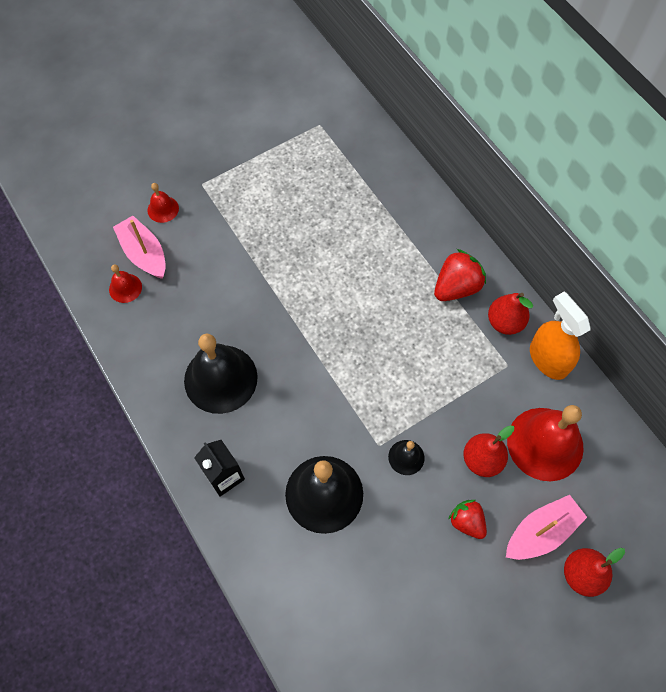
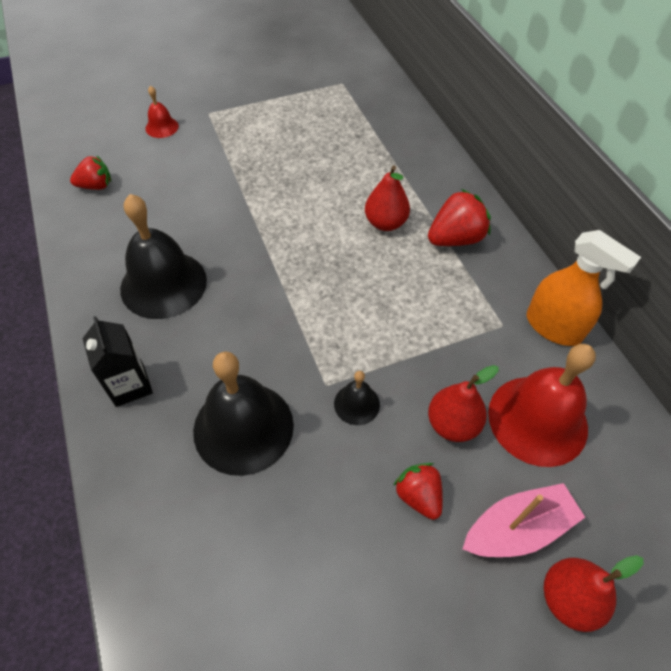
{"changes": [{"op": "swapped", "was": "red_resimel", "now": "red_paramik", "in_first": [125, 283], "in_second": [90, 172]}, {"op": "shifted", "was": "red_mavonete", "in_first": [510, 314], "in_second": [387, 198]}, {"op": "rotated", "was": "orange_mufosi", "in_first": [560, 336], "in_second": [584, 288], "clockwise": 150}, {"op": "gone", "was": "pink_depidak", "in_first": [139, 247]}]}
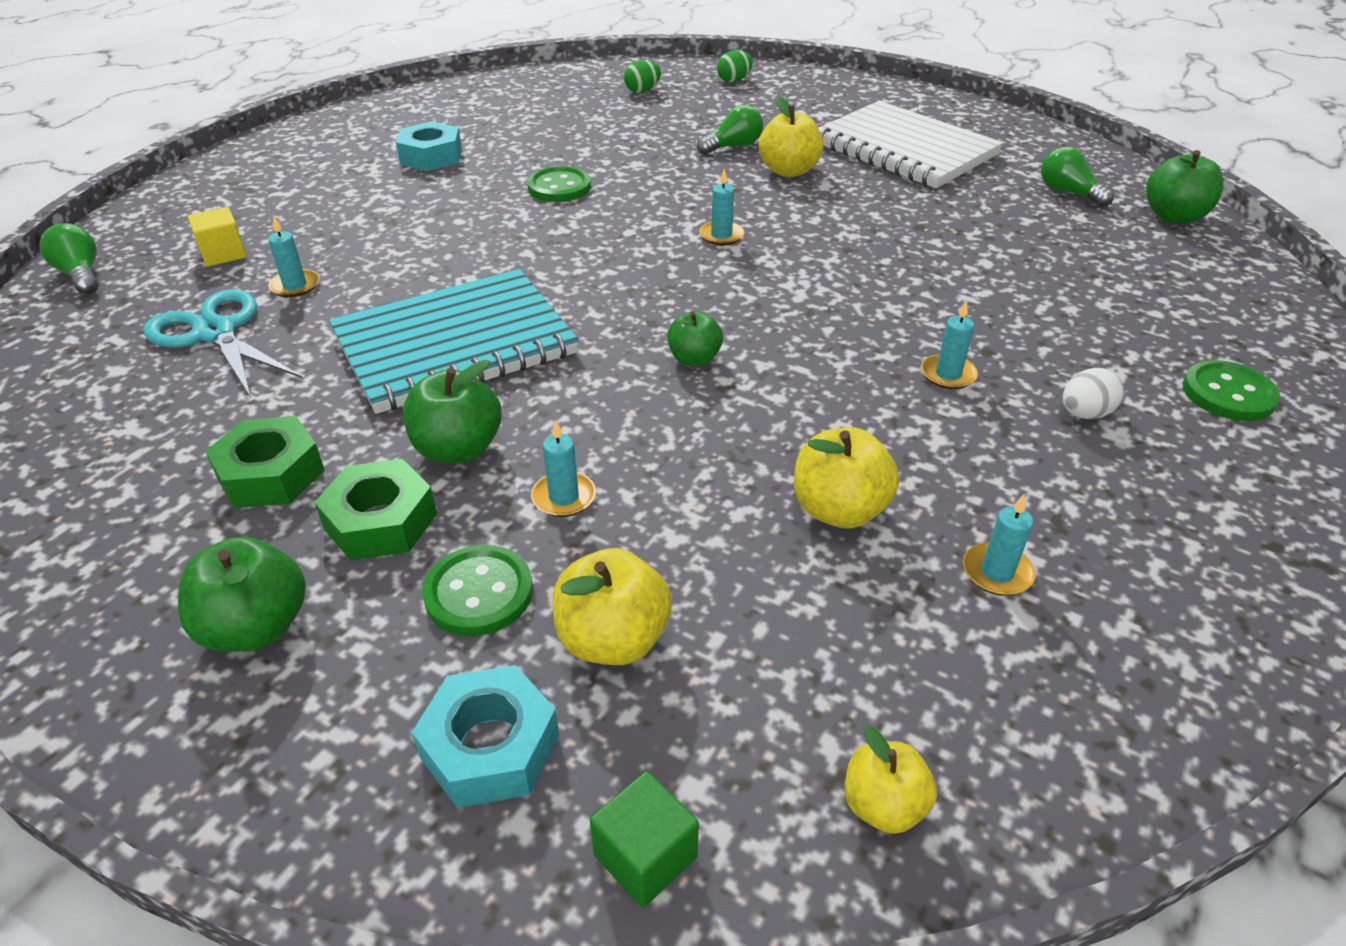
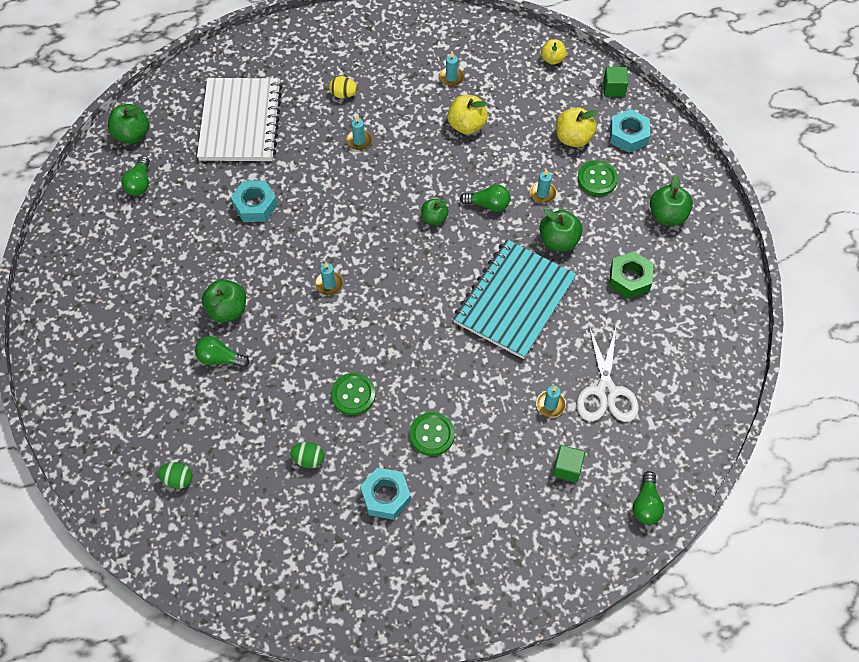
{"changes": [{"op": "shifted", "was": "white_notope", "in_first": [910, 144], "in_second": [239, 119]}, {"op": "repainted", "was": "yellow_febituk", "now": "green_febituk", "in_first": [791, 136], "in_second": [224, 300]}, {"op": "new", "now": "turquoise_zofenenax", "in_second": [254, 201]}, {"op": "shifted", "was": "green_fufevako", "in_first": [735, 66], "in_second": [307, 455]}, {"op": "repainted", "was": "white_fufevako", "now": "yellow_fufevako", "in_first": [1093, 393], "in_second": [343, 87]}, {"op": "shifted", "was": "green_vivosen", "in_first": [1232, 390], "in_second": [432, 434]}, {"op": "rotated", "was": "turquoise_notope", "in_first": [454, 341], "in_second": [514, 299], "clockwise": -75}, {"op": "new", "now": "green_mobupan", "in_second": [485, 198]}, {"op": "repainted", "was": "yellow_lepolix", "now": "green_lepolix", "in_first": [217, 237], "in_second": [569, 463]}, {"op": "repainted", "was": "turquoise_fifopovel", "now": "white_fifopovel", "in_first": [223, 343], "in_second": [608, 374]}, {"op": "gone", "was": "green_zofenenax", "in_first": [375, 510]}]}
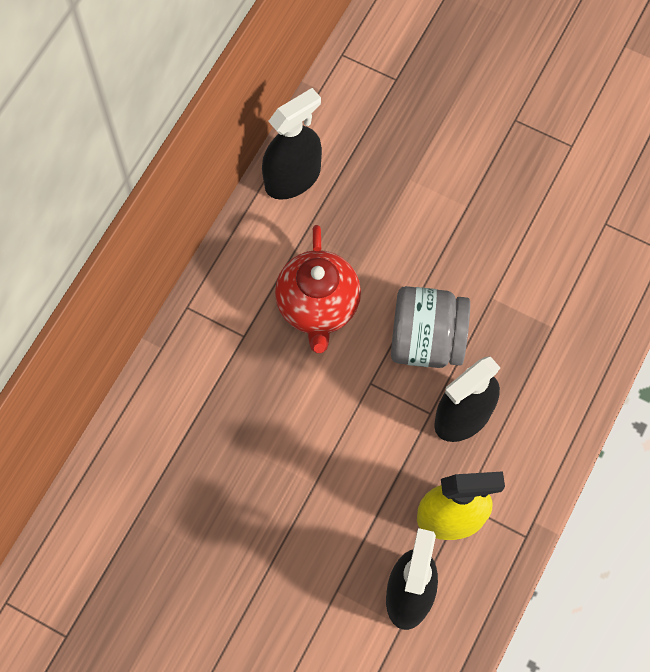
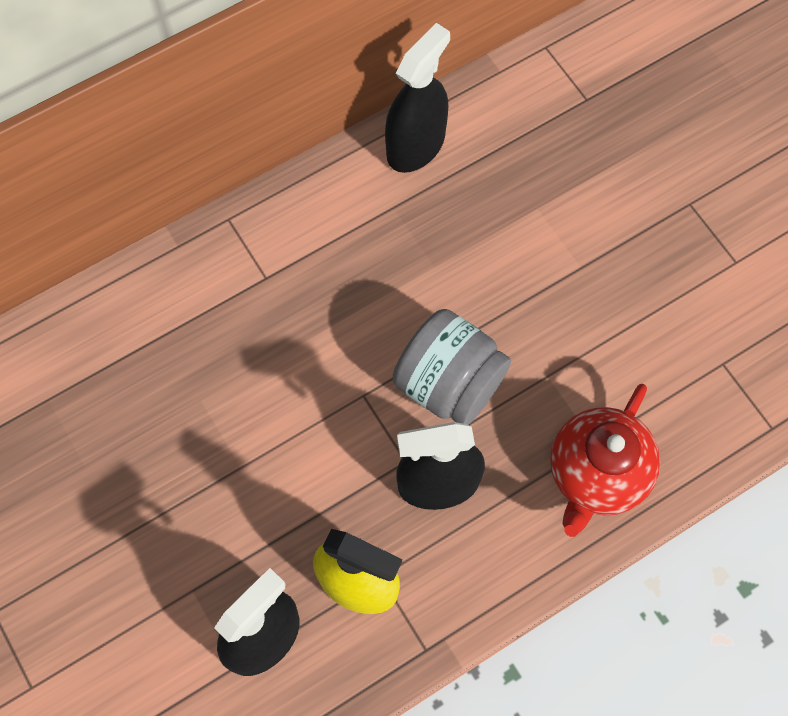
{"changes": [{"op": "rotated", "was": "black_mufosi", "in_first": [292, 144], "in_second": [417, 98], "clockwise": -45}, {"op": "shifted", "was": "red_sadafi", "in_first": [318, 289], "in_second": [605, 460]}]}
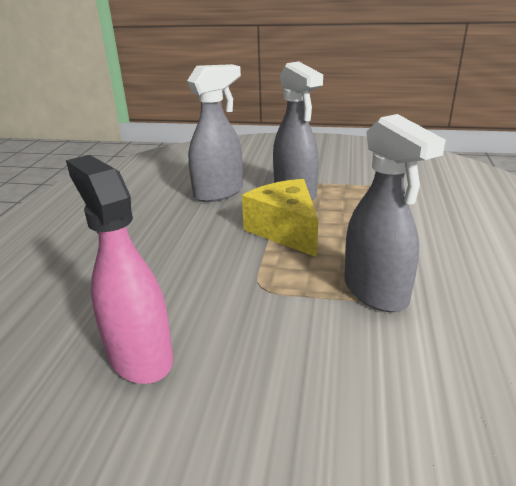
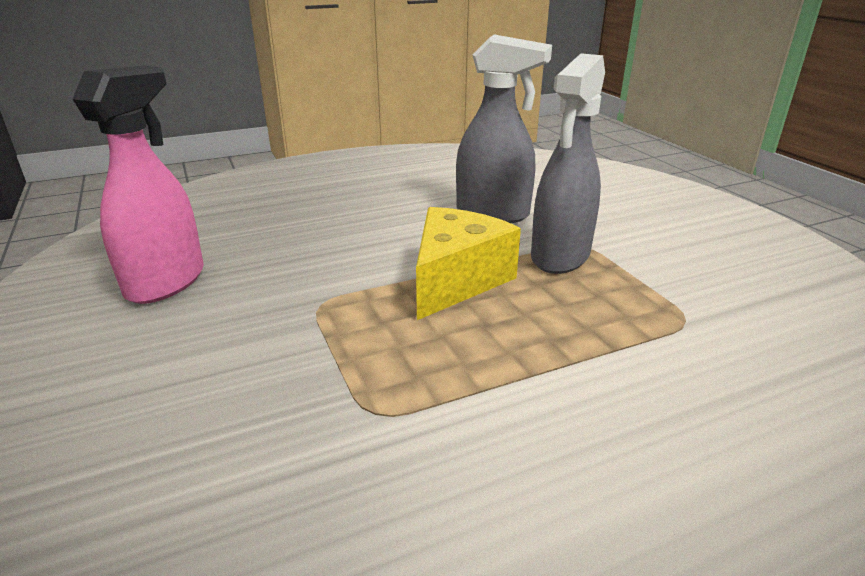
{"changes": [{"op": "gone", "was": "grey_mufosi", "in_first": [395, 213]}]}
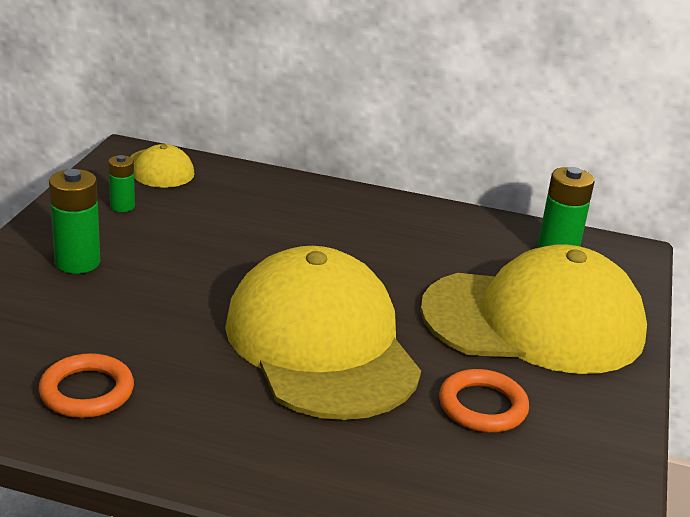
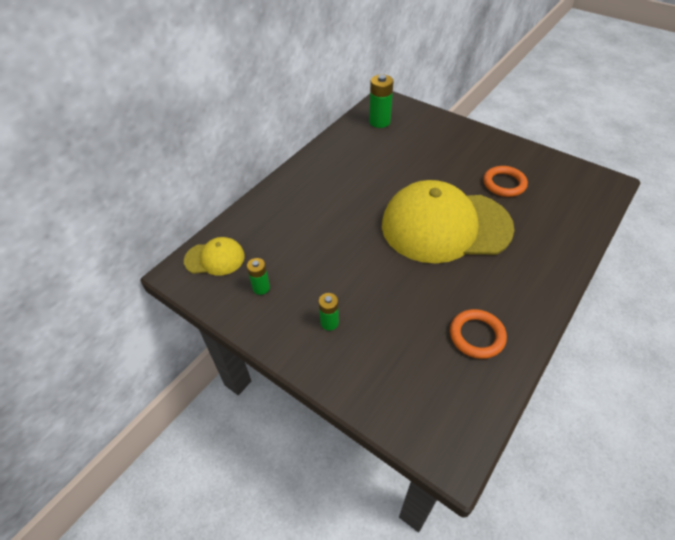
{"changes": [{"op": "scaled", "was": "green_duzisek", "in_first": [74, 221], "in_second": [329, 312], "ratio": 0.6}, {"op": "gone", "was": "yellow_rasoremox", "in_first": [533, 309]}]}
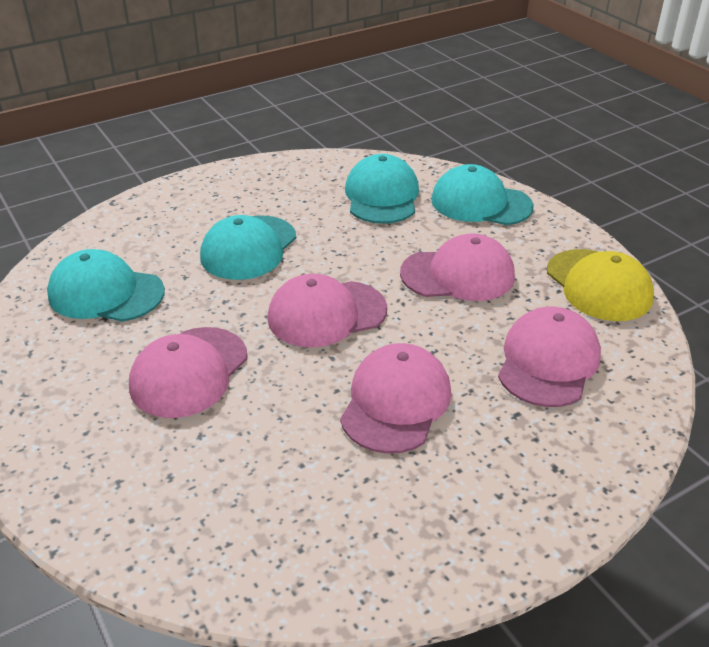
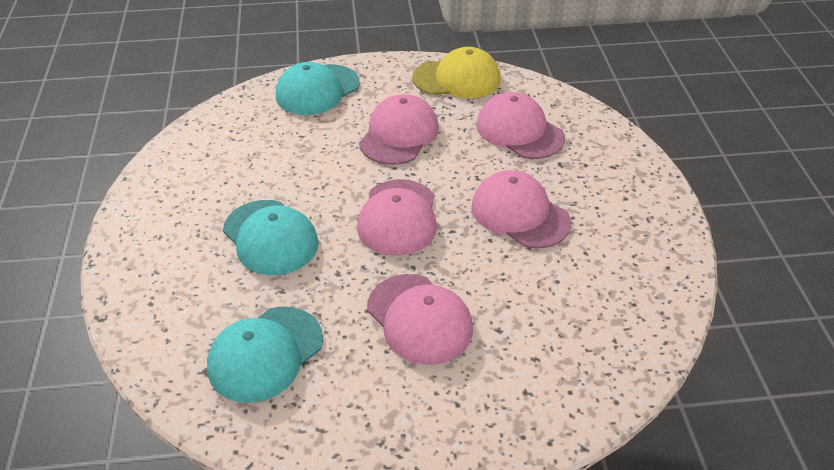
{"changes": [{"op": "gone", "was": "turquoise_rasoremox", "in_first": [382, 189]}]}
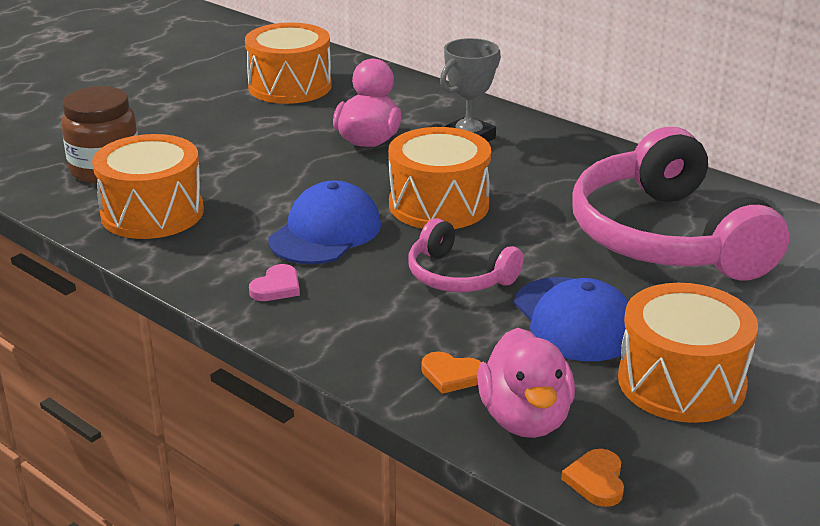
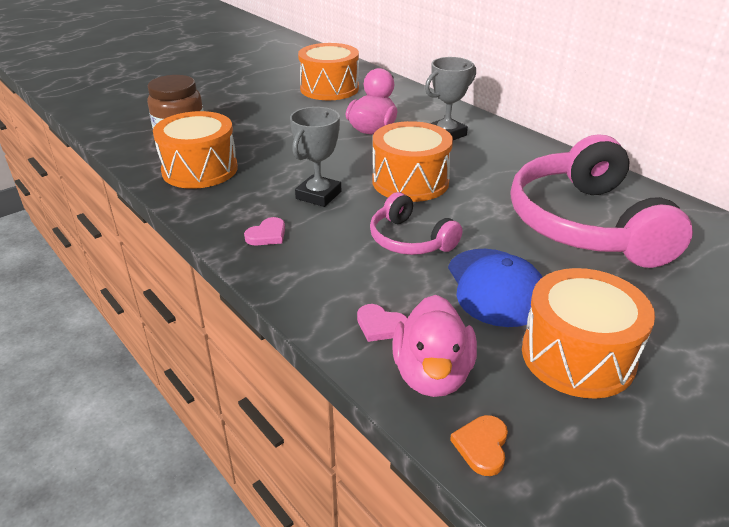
{"changes": [{"op": "swapped", "was": "blue_rasoremox", "now": "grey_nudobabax", "in_first": [324, 222], "in_second": [315, 157]}, {"op": "repainted", "was": "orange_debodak", "now": "pink_debodak", "in_first": [451, 372], "in_second": [382, 323]}]}
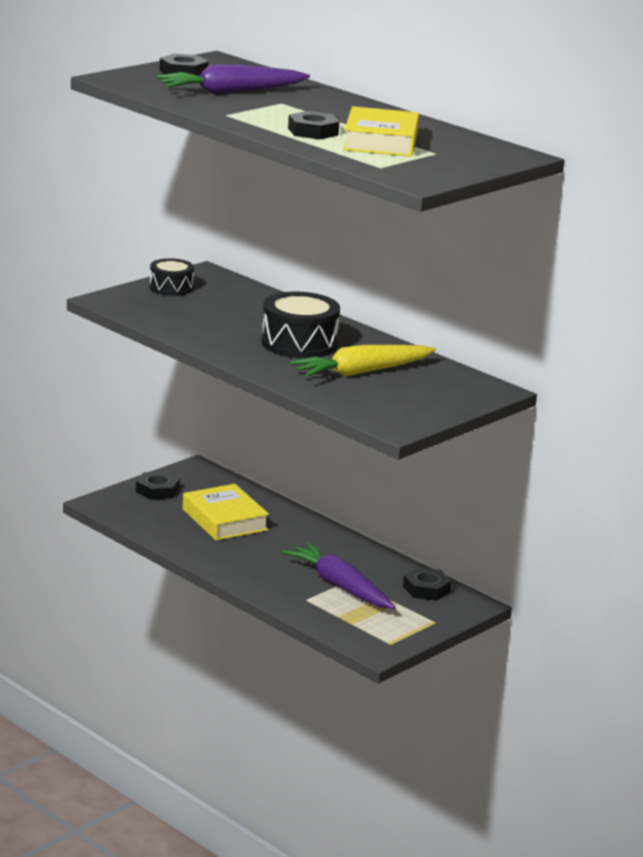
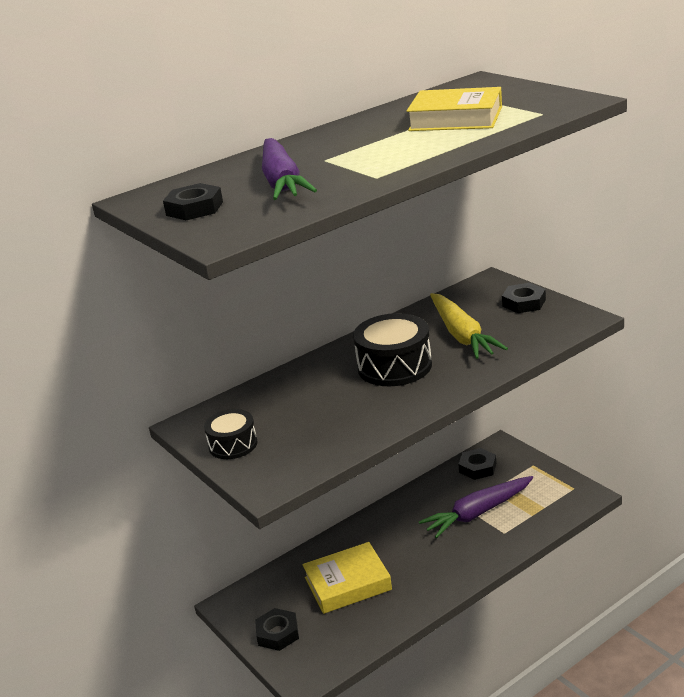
{"changes": [{"op": "shifted", "was": "black_zofenenax", "in_first": [313, 125], "in_second": [524, 298]}]}
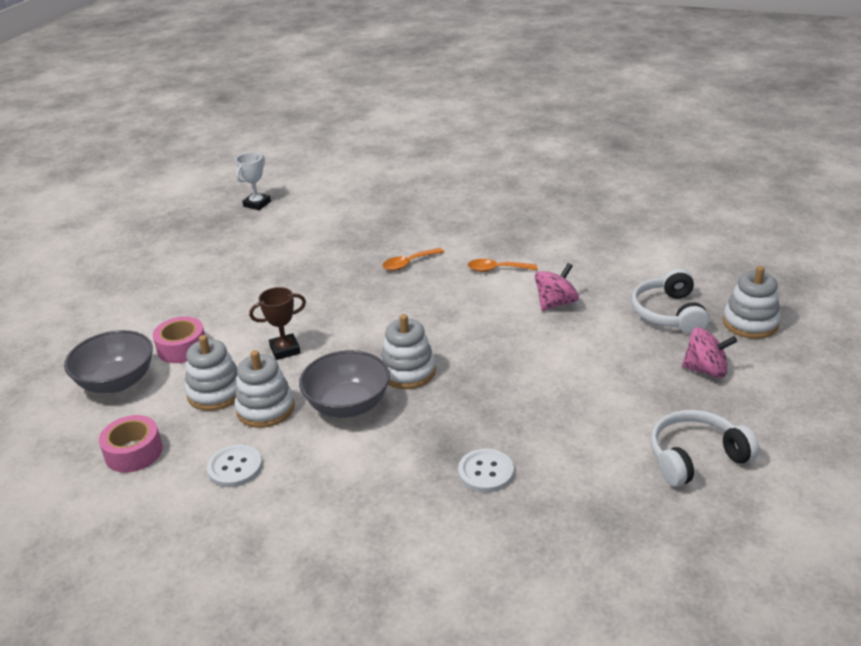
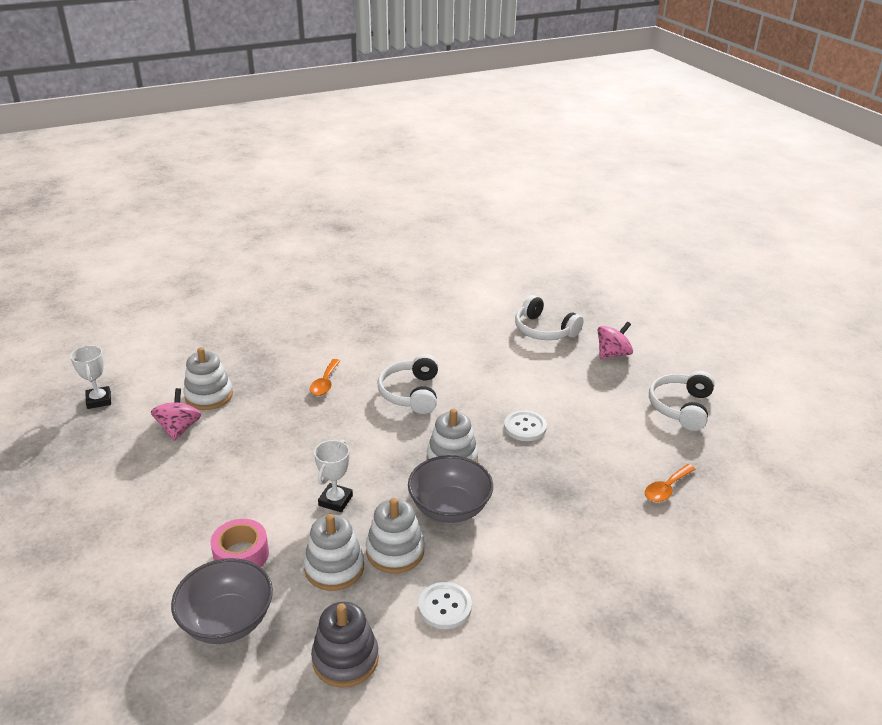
{"changes": [{"op": "shifted", "was": "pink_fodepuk", "in_first": [557, 287], "in_second": [176, 414]}, {"op": "shifted", "was": "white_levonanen", "in_first": [752, 302], "in_second": [208, 378]}, {"op": "swapped", "was": "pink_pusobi", "now": "grey_levonanen", "in_first": [131, 444], "in_second": [345, 645]}, {"op": "repainted", "was": "brown_nudobabax", "now": "white_nudobabax", "in_first": [277, 323], "in_second": [333, 476]}, {"op": "new", "now": "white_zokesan", "in_second": [407, 384]}, {"op": "shifted", "was": "white_vivosen", "in_first": [486, 471], "in_second": [525, 425]}, {"op": "shifted", "was": "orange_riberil", "in_first": [502, 265], "in_second": [670, 483]}]}
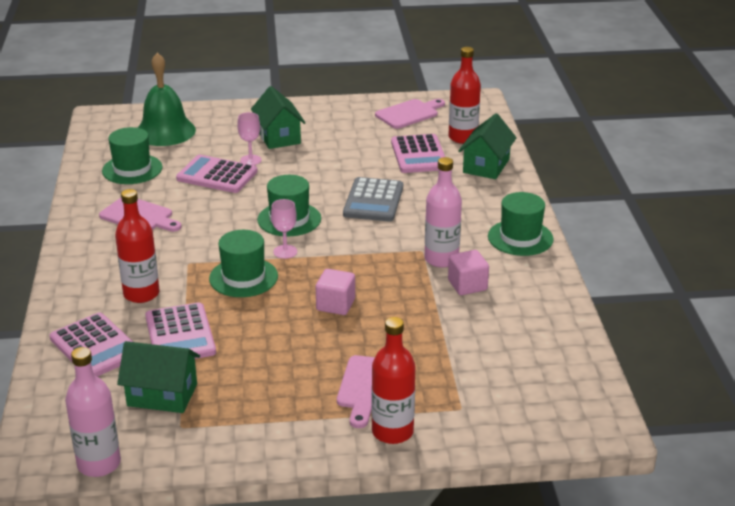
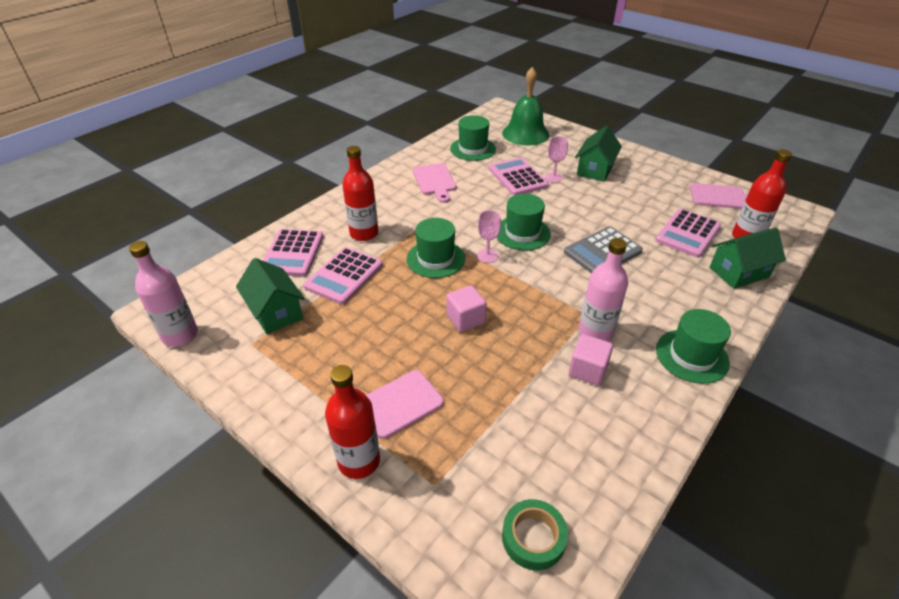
{"changes": [{"op": "new", "now": "green_pusobi", "in_second": [535, 534]}]}
